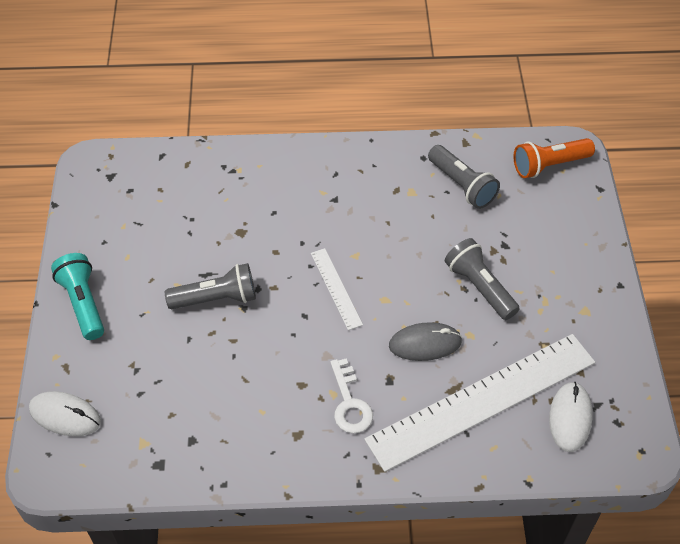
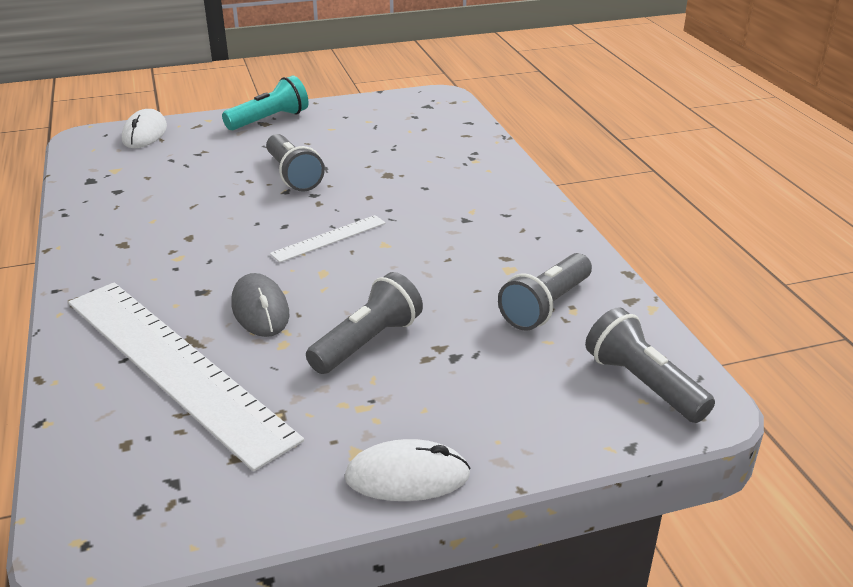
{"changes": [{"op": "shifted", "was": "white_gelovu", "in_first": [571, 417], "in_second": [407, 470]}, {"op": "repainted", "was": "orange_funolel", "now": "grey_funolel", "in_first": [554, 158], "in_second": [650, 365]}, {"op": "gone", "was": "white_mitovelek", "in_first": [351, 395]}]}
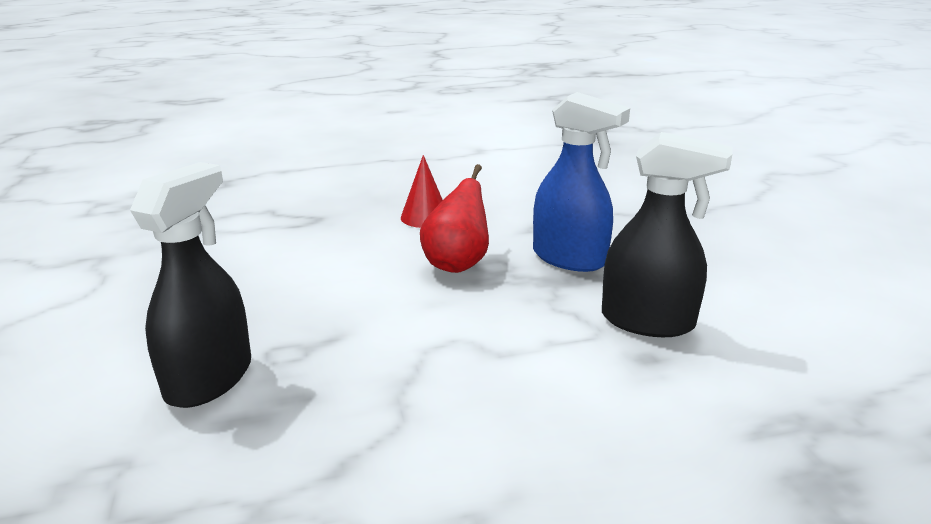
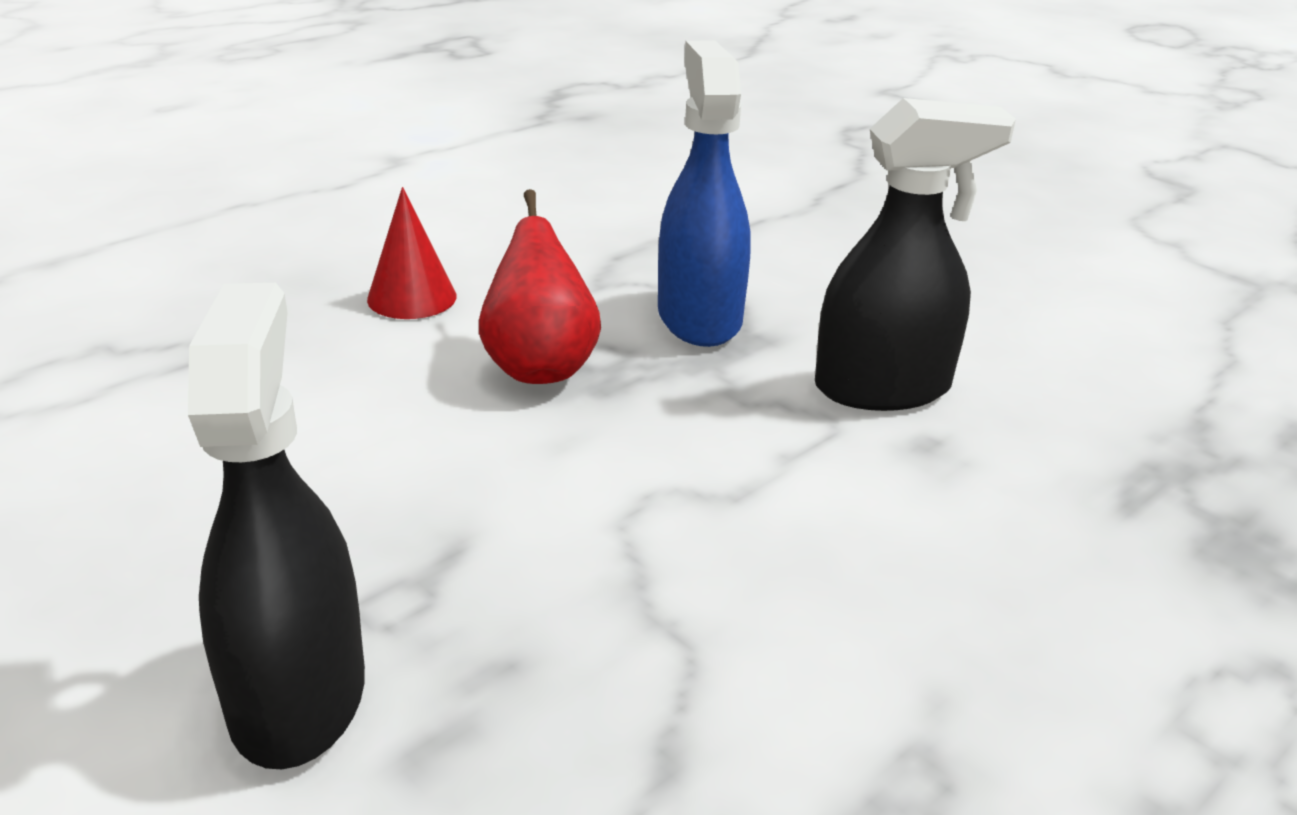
{"changes": [{"op": "rotated", "was": "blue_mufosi", "in_first": [581, 182], "in_second": [704, 194], "clockwise": -105}]}
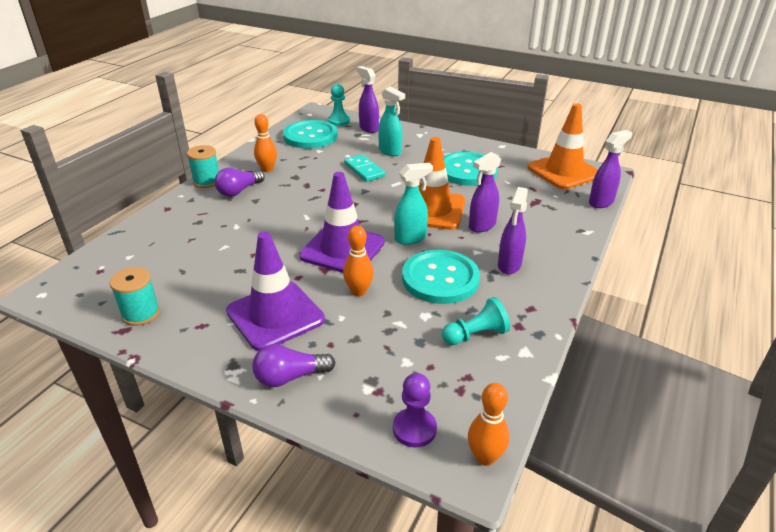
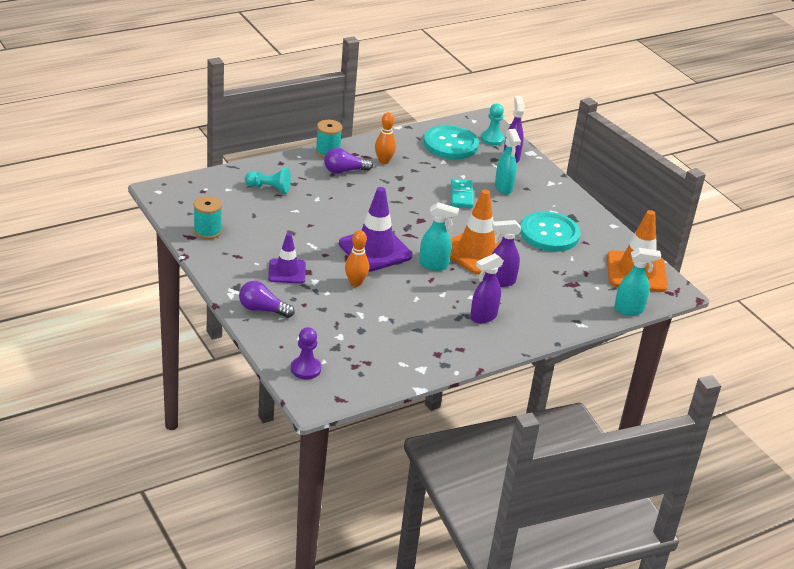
{"changes": [{"op": "shifted", "was": "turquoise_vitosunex", "in_first": [476, 321], "in_second": [268, 181]}, {"op": "scaled", "was": "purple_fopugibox", "in_first": [275, 291], "in_second": [287, 258], "ratio": 0.61}, {"op": "repainted", "was": "purple_mufosi", "now": "turquoise_mufosi", "in_first": [610, 169], "in_second": [637, 282]}, {"op": "gone", "was": "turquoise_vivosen", "in_first": [441, 277]}, {"op": "gone", "was": "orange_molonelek", "in_first": [488, 424]}]}
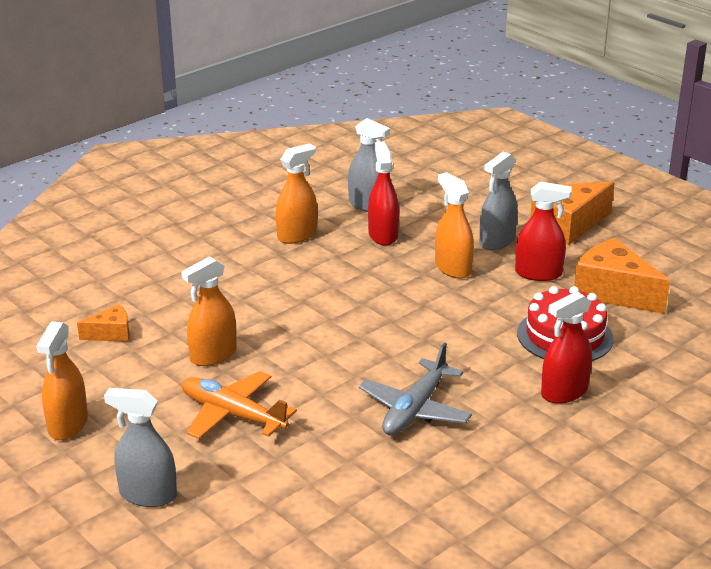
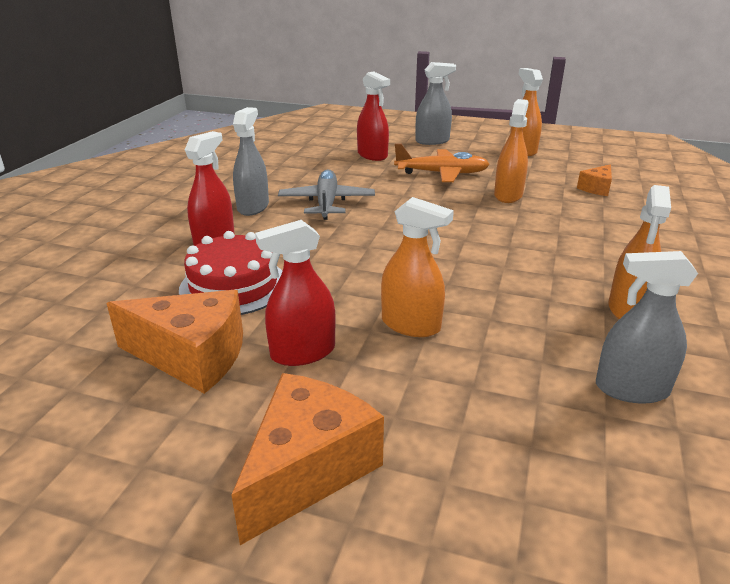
{"changes": [{"op": "shifted", "was": "grey_mufosi", "in_first": [498, 201], "in_second": [251, 161]}, {"op": "shifted", "was": "red_mufosi", "in_first": [383, 193], "in_second": [373, 116]}]}
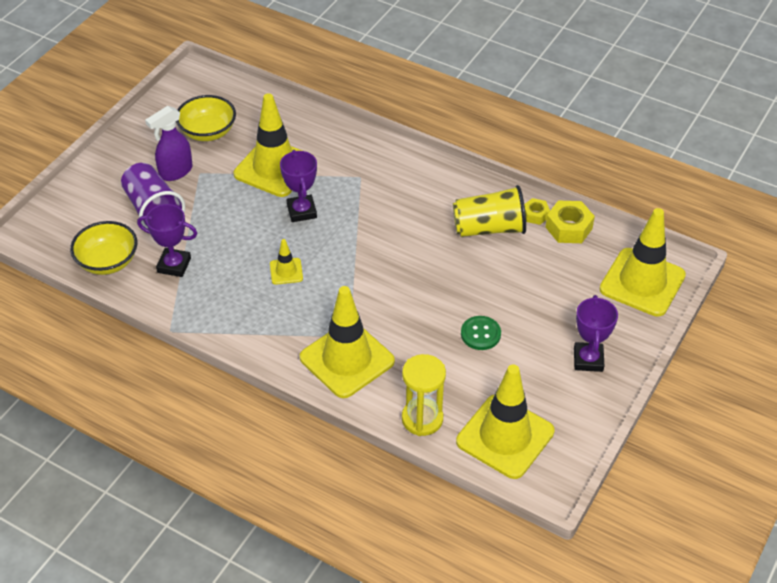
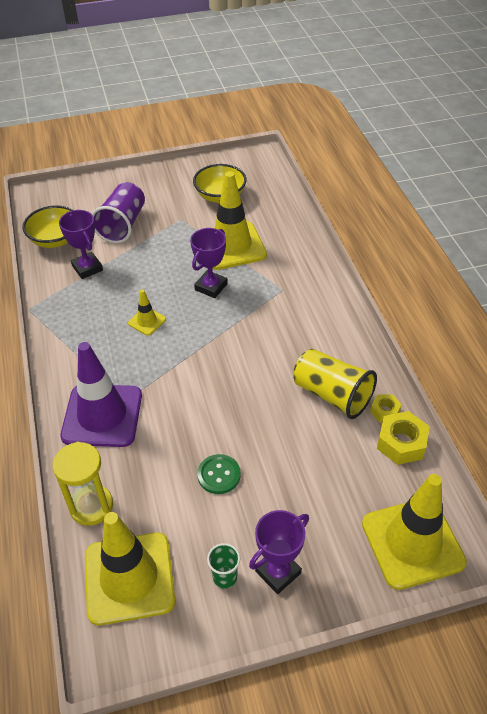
{"changes": [{"op": "repainted", "was": "yellow_fopugibox", "now": "purple_fopugibox", "in_first": [347, 342], "in_second": [101, 394]}, {"op": "new", "now": "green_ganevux", "in_second": [223, 566]}, {"op": "gone", "was": "purple_mufosi", "in_first": [169, 143]}]}
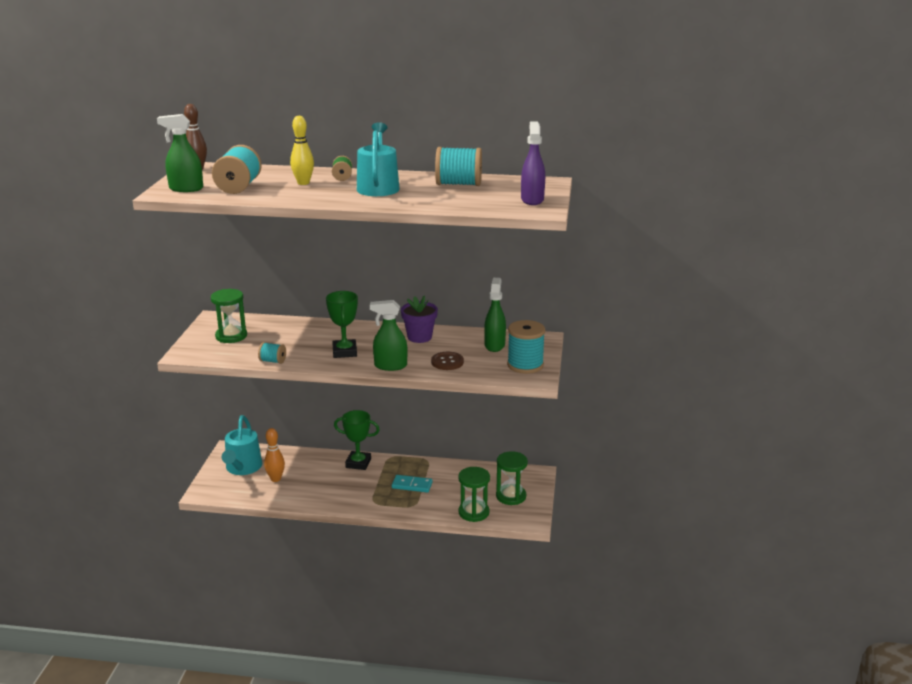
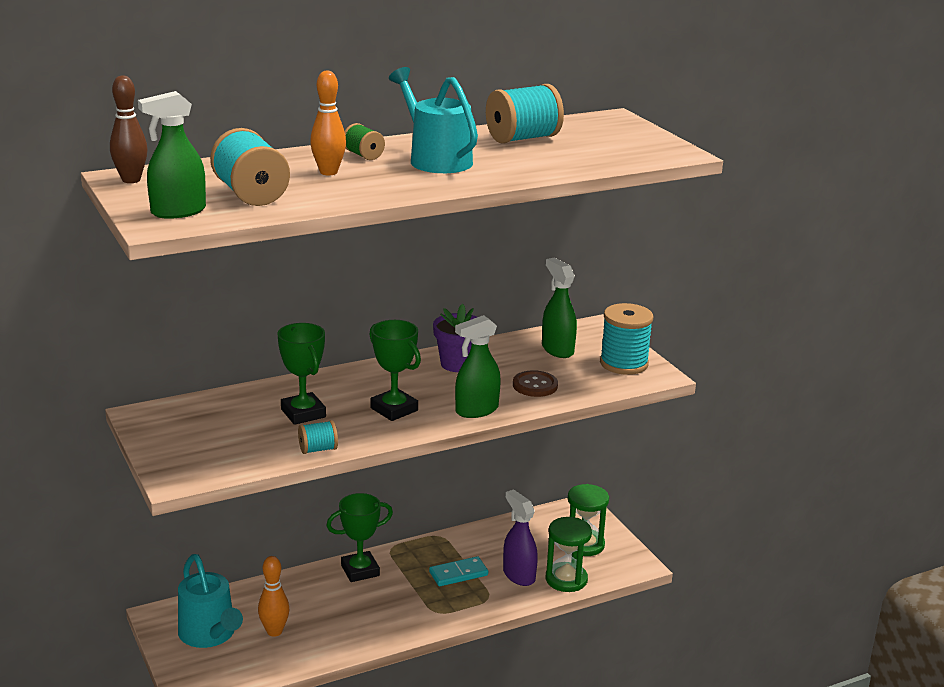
{"changes": [{"op": "new", "now": "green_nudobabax", "in_second": [301, 374]}, {"op": "repainted", "was": "yellow_molonelek", "now": "orange_molonelek", "in_first": [302, 150], "in_second": [328, 123]}, {"op": "shifted", "was": "purple_mufosi", "in_first": [533, 163], "in_second": [520, 537]}, {"op": "gone", "was": "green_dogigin", "in_first": [229, 316]}]}
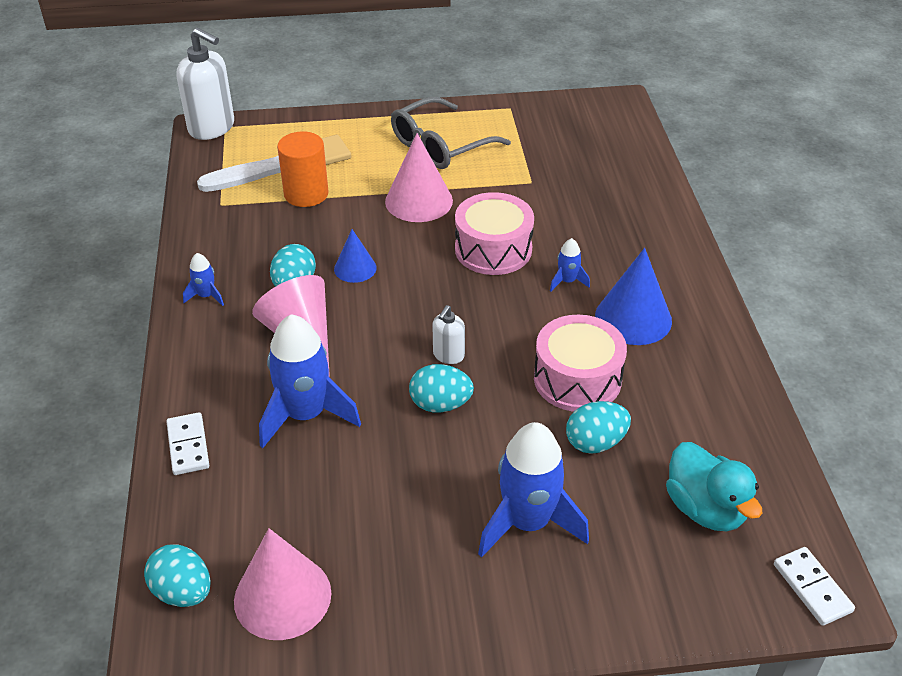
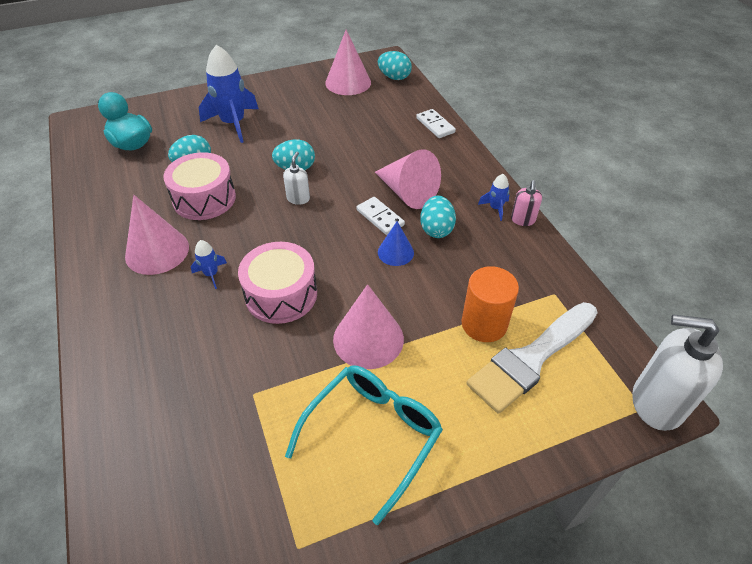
{"changes": [{"op": "repainted", "was": "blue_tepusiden", "now": "pink_tepusiden", "in_first": [633, 296], "in_second": [157, 235]}, {"op": "repainted", "was": "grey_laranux", "now": "turquoise_laranux", "in_first": [451, 133], "in_second": [364, 445]}, {"op": "shifted", "was": "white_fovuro", "in_first": [814, 586], "in_second": [380, 216]}, {"op": "new", "now": "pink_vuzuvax", "in_second": [526, 203]}, {"op": "gone", "was": "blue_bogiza", "in_first": [310, 381]}]}
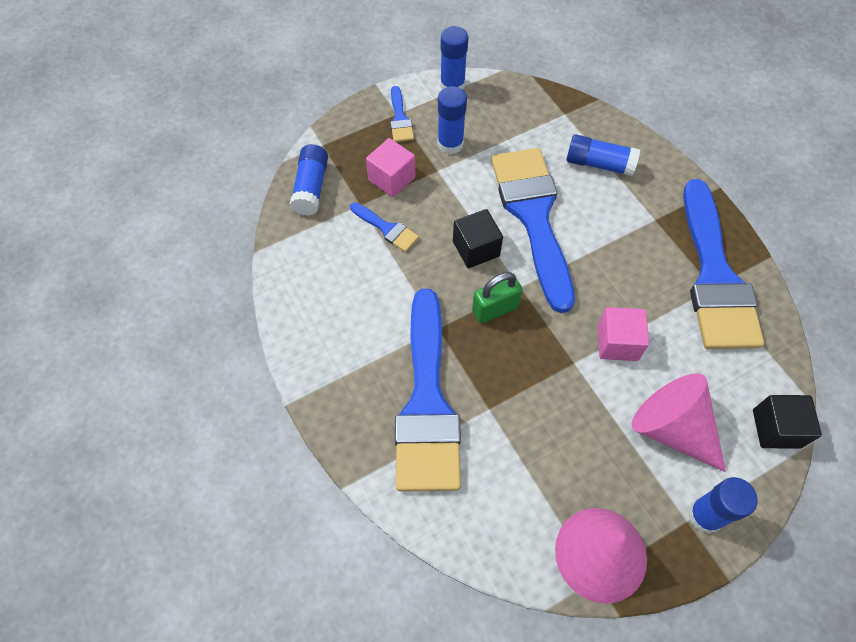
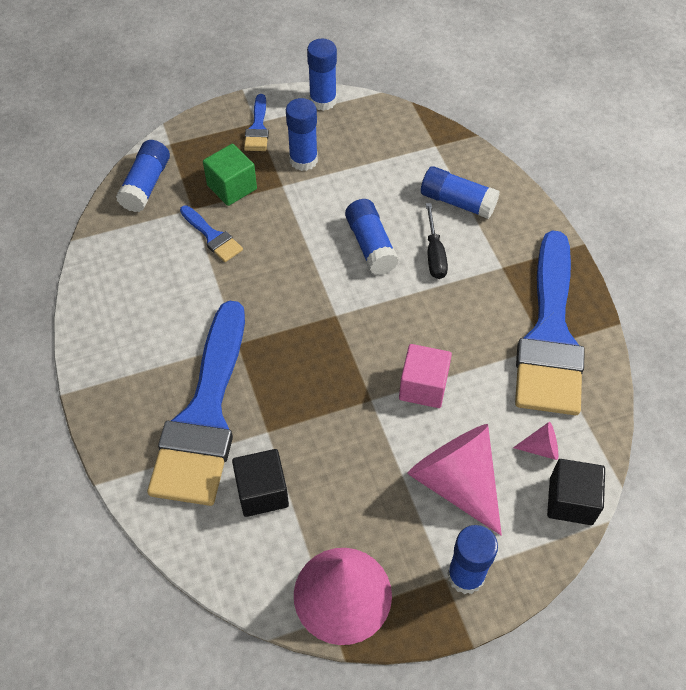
{"changes": [{"op": "repainted", "was": "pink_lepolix", "now": "green_lepolix", "in_first": [391, 167], "in_second": [230, 175]}, {"op": "shifted", "was": "black_lepolix", "in_first": [478, 238], "in_second": [260, 483]}, {"op": "swapped", "was": "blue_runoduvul", "now": "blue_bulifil", "in_first": [533, 230], "in_second": [372, 237]}, {"op": "new", "now": "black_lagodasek", "in_second": [437, 241]}, {"op": "new", "now": "pink_tepusiden", "in_second": [535, 441]}, {"op": "gone", "was": "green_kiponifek", "in_first": [497, 298]}]}
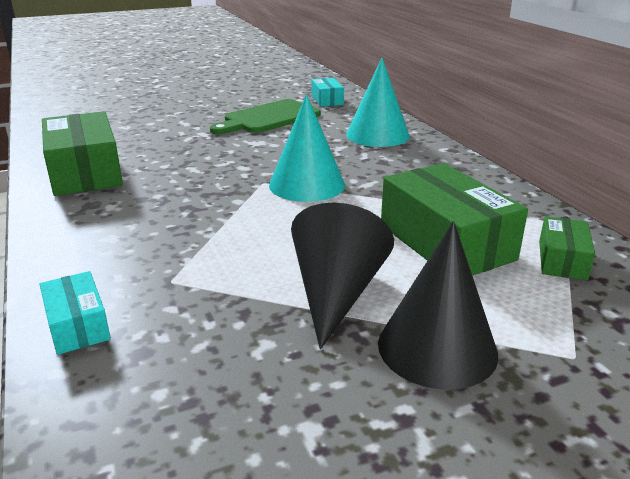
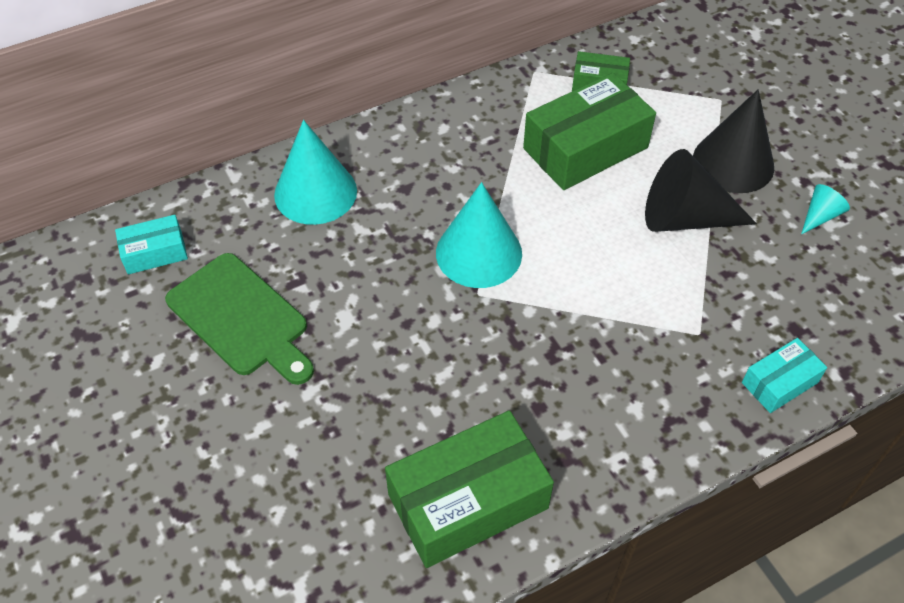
{"changes": [{"op": "new", "now": "turquoise_tepusiden", "in_second": [825, 209]}]}
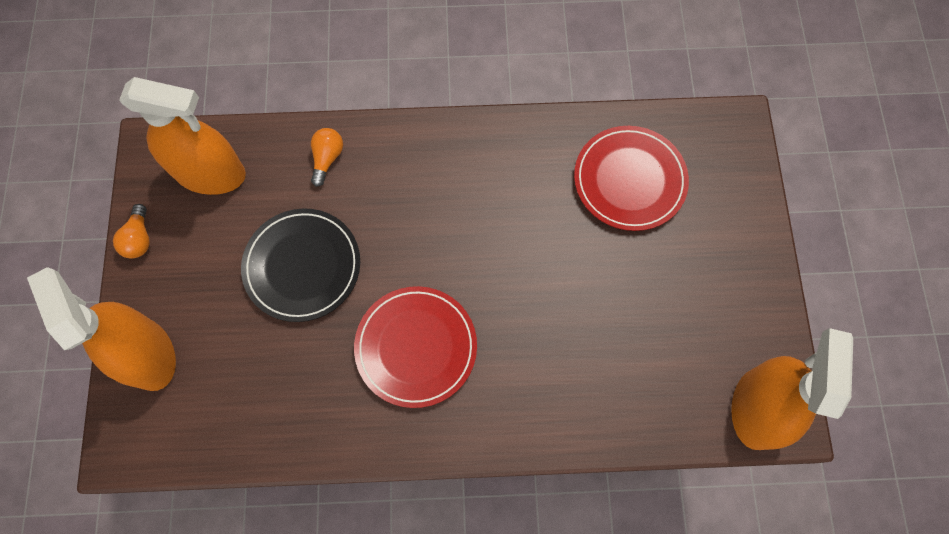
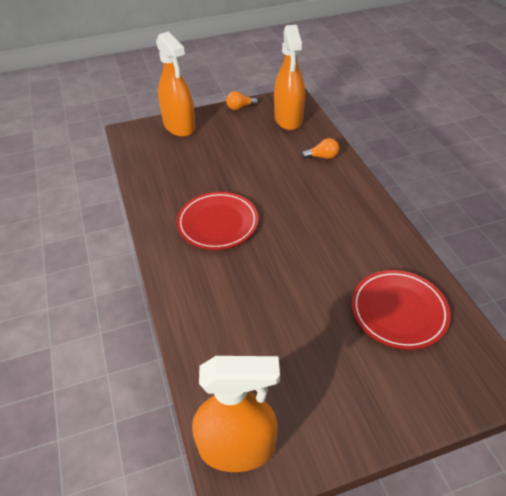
{"changes": [{"op": "rotated", "was": "orange_mufosi", "in_first": [101, 329], "in_second": [176, 84], "clockwise": 105}, {"op": "gone", "was": "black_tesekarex", "in_first": [300, 265]}]}
